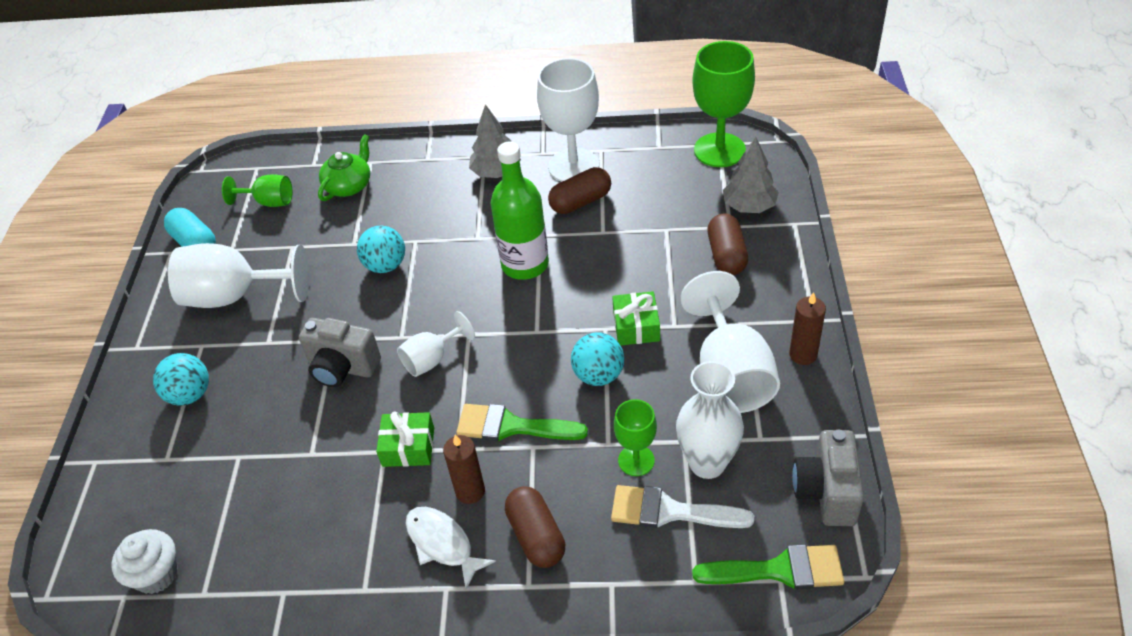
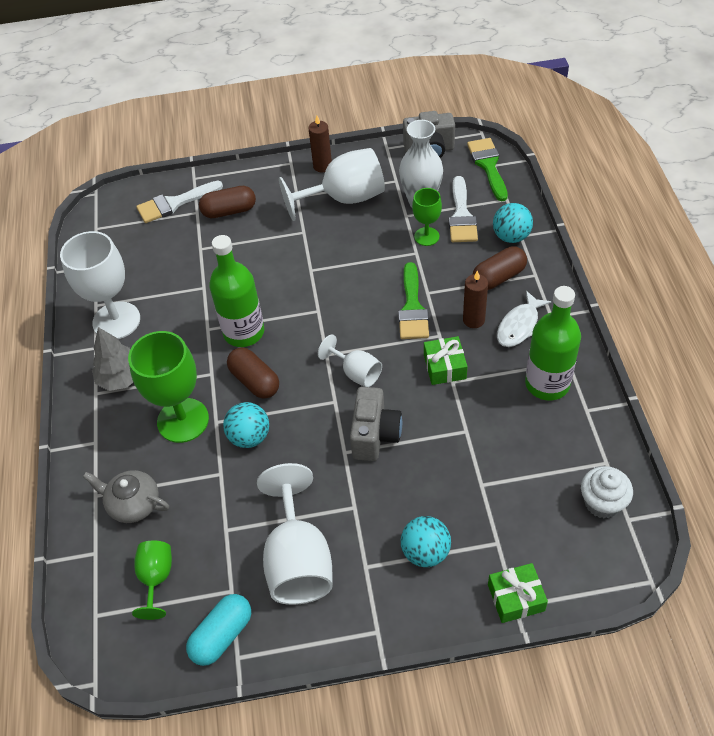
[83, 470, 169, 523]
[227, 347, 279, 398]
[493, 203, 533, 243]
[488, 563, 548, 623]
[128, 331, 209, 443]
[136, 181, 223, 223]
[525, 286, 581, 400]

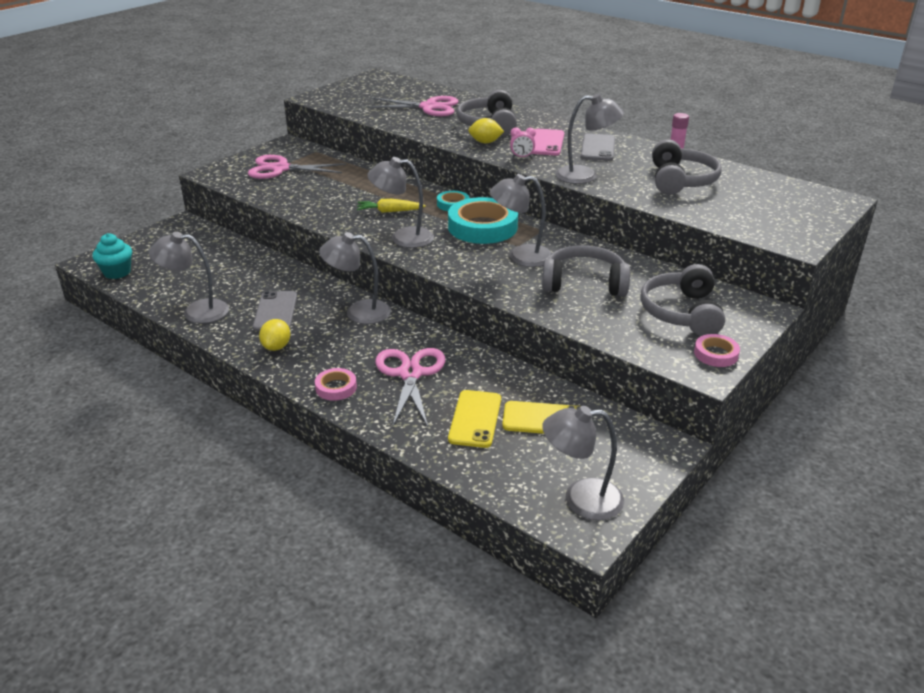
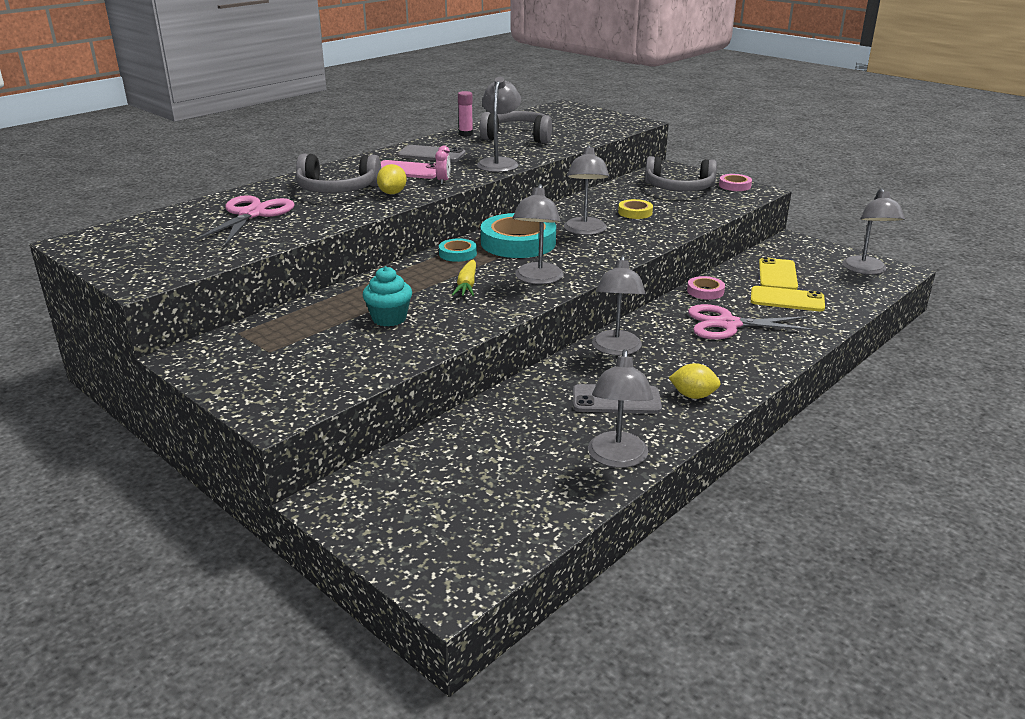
[363, 266, 412, 327]
[248, 155, 346, 179] (first image)
[687, 276, 725, 300]
[618, 199, 653, 219]

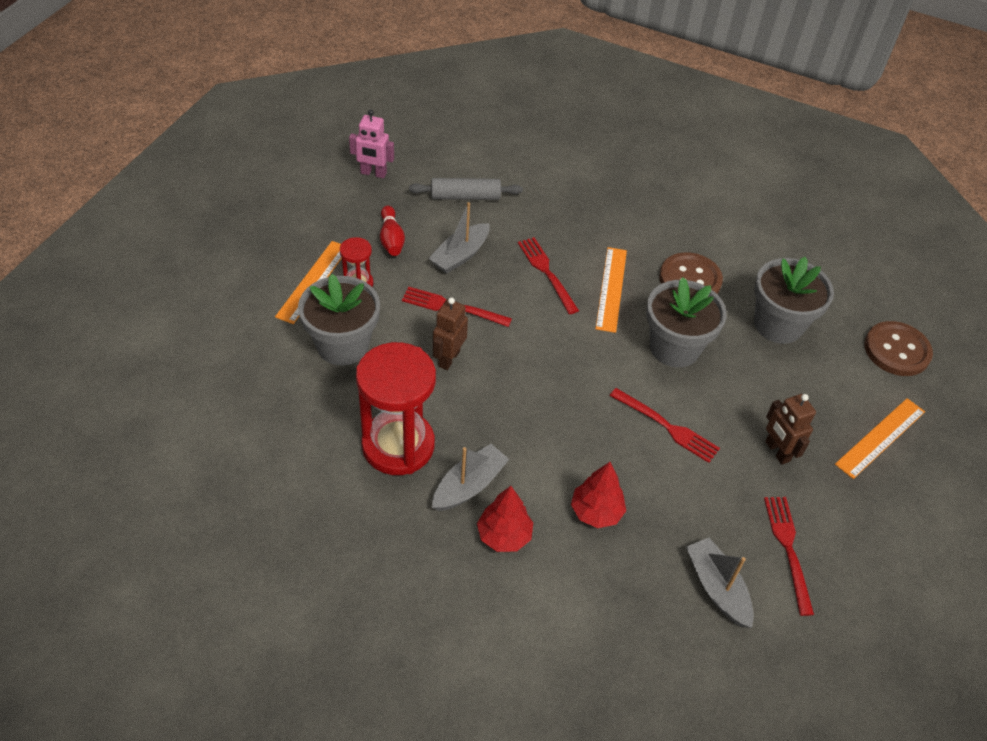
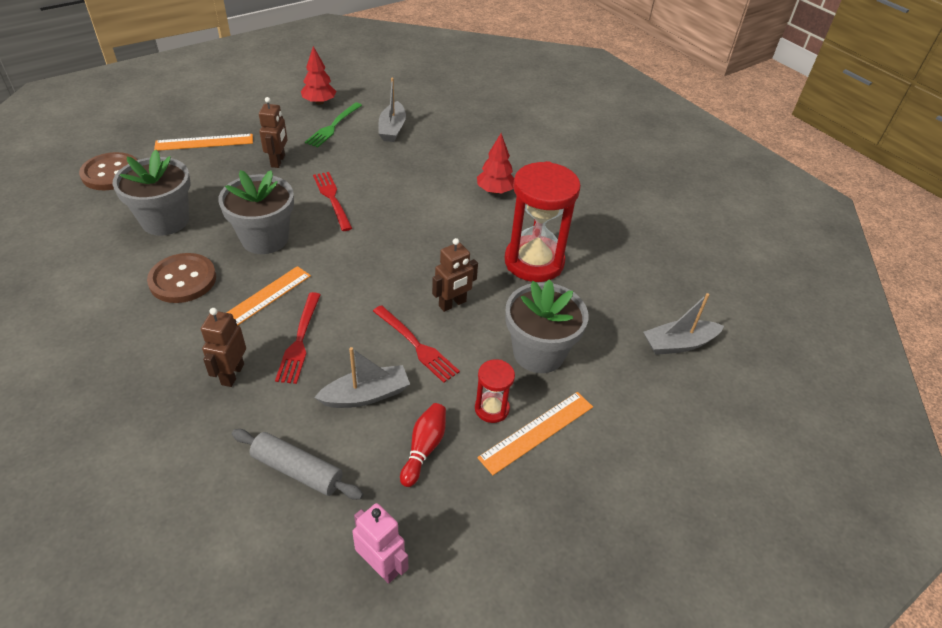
[644, 293, 724, 355]
[301, 46, 336, 105]
[305, 102, 362, 148]
[201, 308, 246, 387]

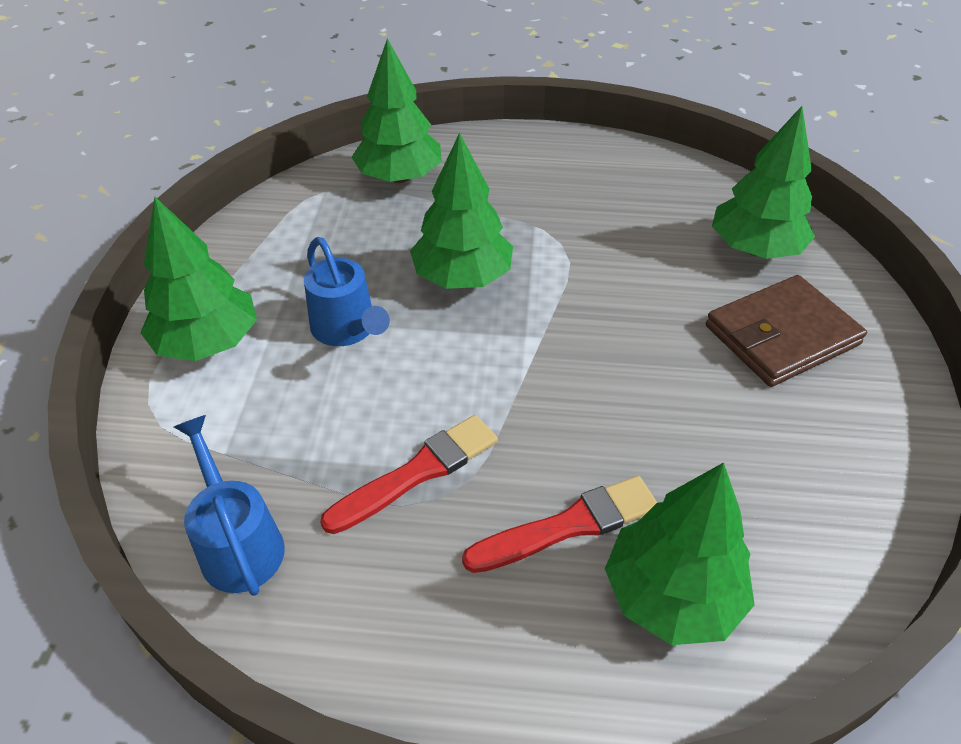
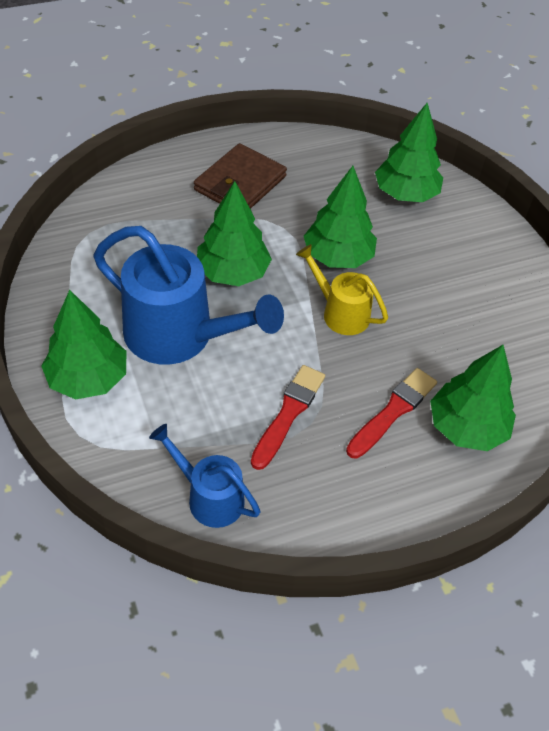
[94, 226, 284, 365]
[304, 166, 377, 268]
[194, 143, 287, 209]
[296, 244, 388, 335]

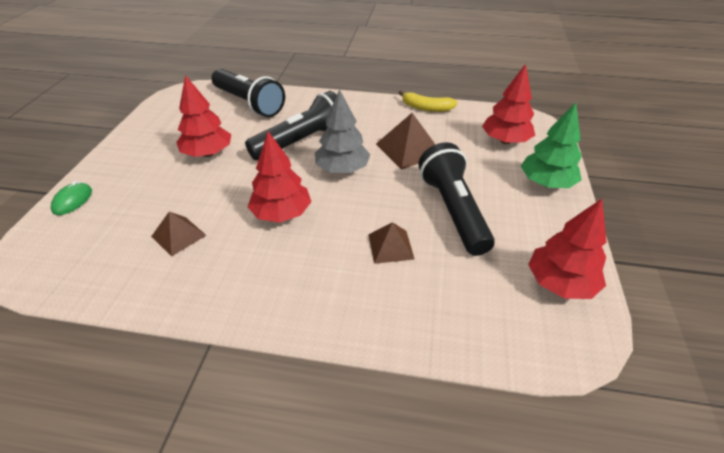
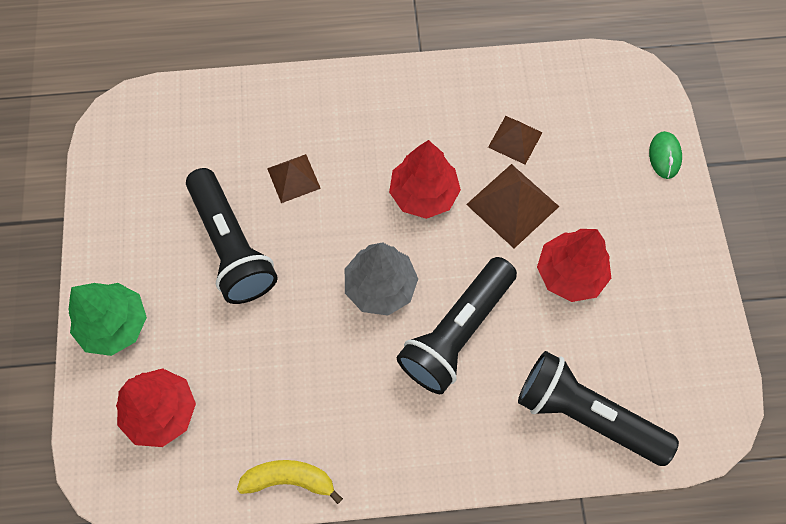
[466, 164, 559, 248]
[528, 199, 607, 299] (first image)

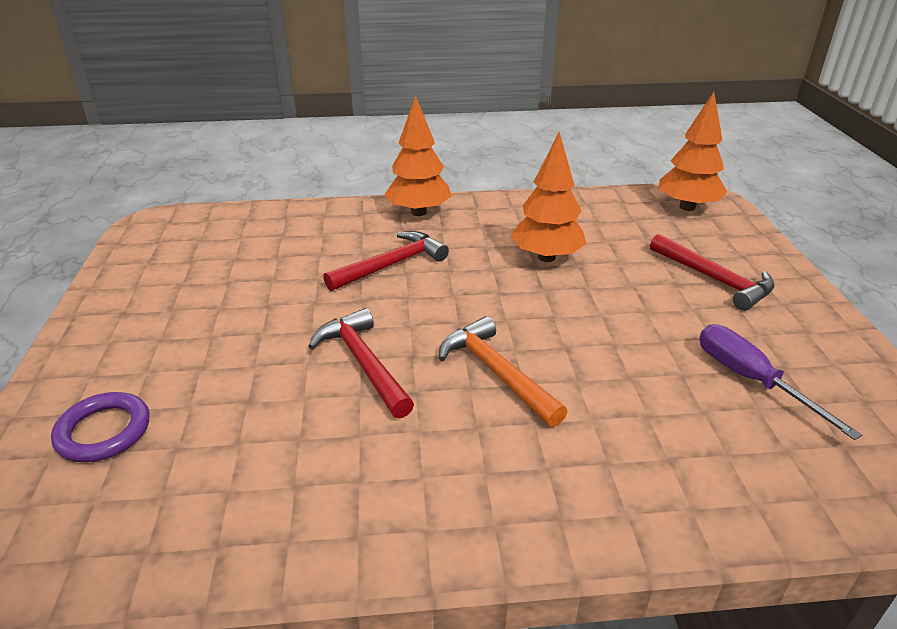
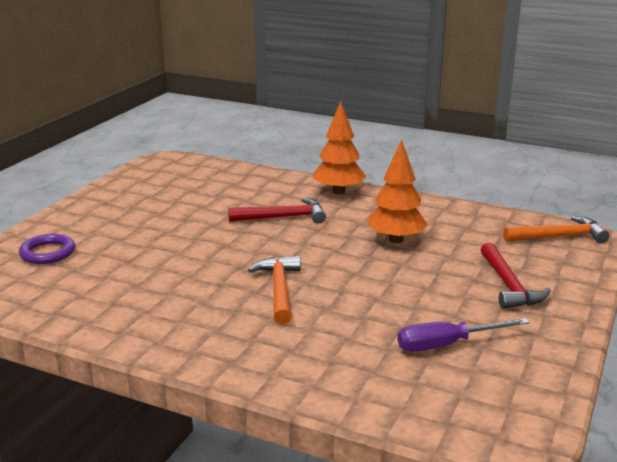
[308, 308, 414, 418] (first image)
[503, 216, 609, 243]
[397, 318, 530, 352]

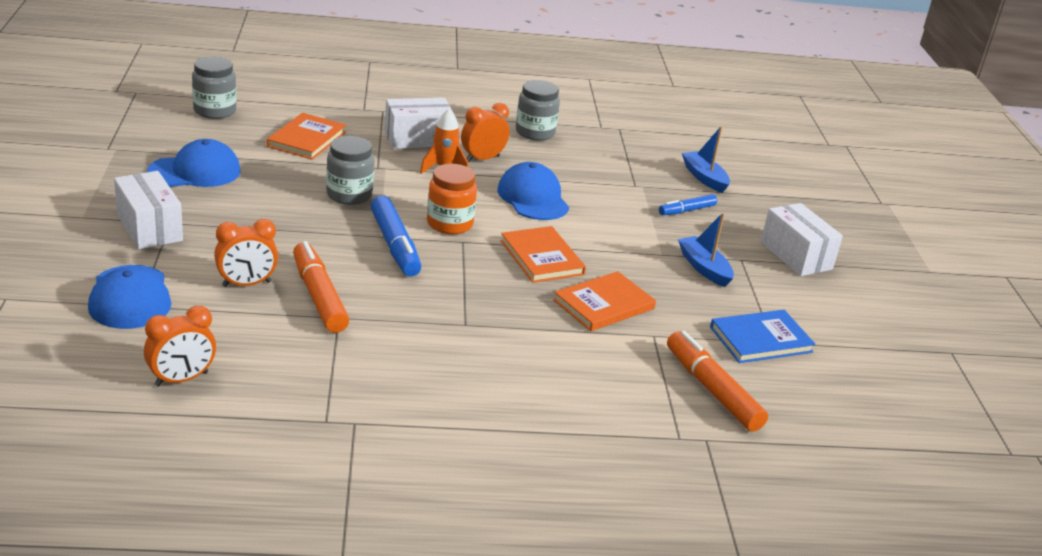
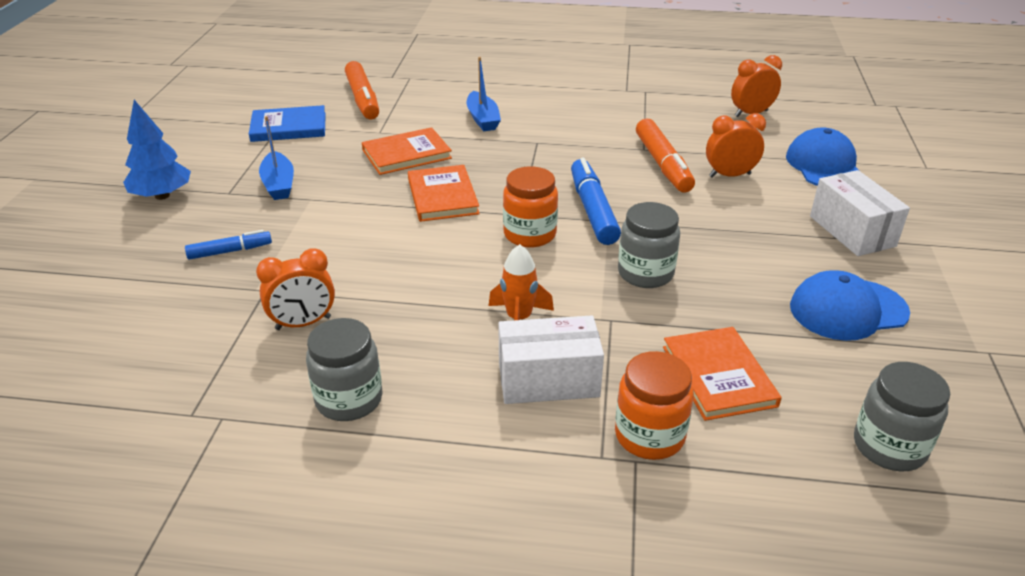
[663, 327, 782, 421]
[256, 248, 335, 330]
[497, 162, 569, 220] (first image)
[467, 57, 501, 131]
[123, 100, 191, 200]
[615, 351, 694, 460]

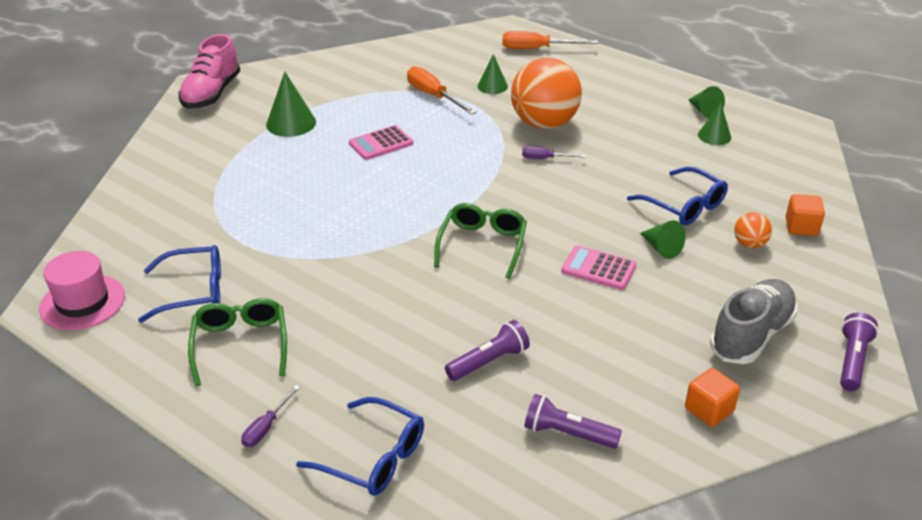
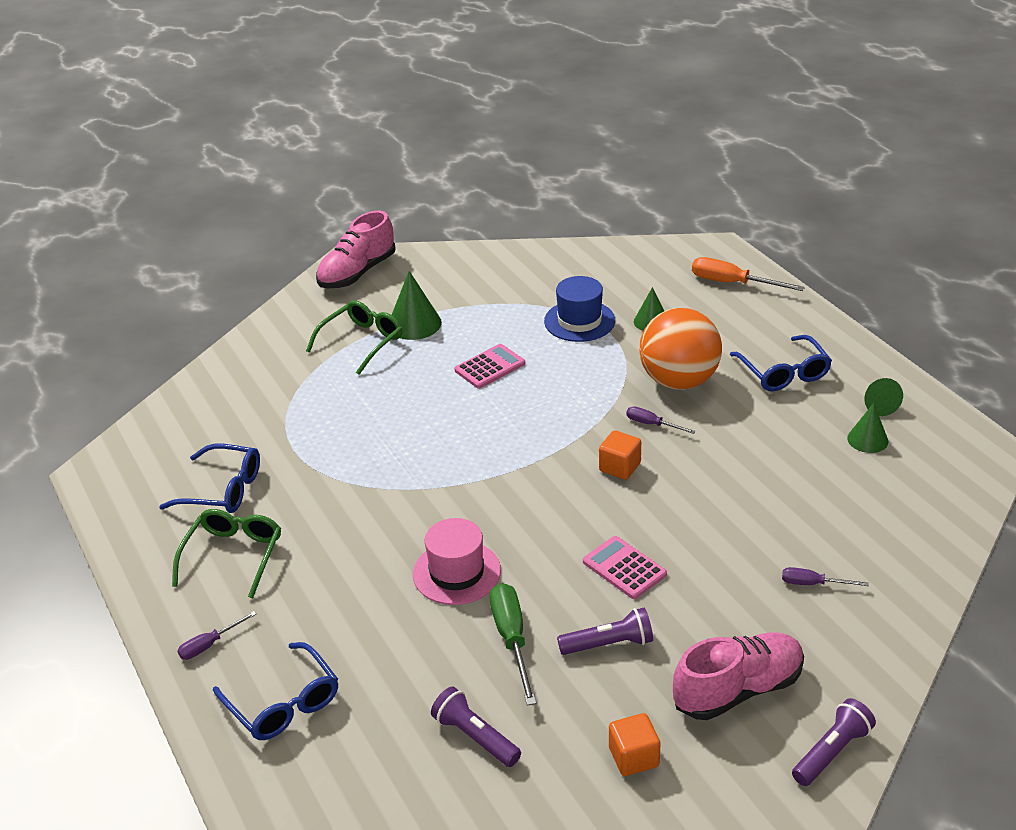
[413, 518, 501, 605]
[454, 344, 525, 389]
[544, 276, 615, 342]
[306, 300, 402, 375]
[557, 608, 653, 655]
[730, 335, 832, 391]
[640, 220, 685, 259] (first image)
[673, 632, 804, 720]
[782, 567, 869, 586]
[599, 430, 641, 480]
[490, 583, 536, 706]

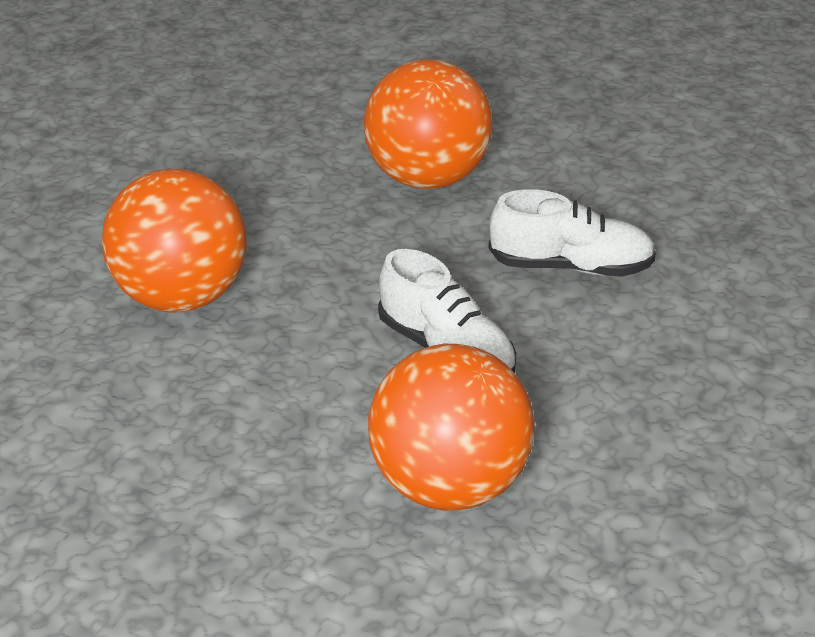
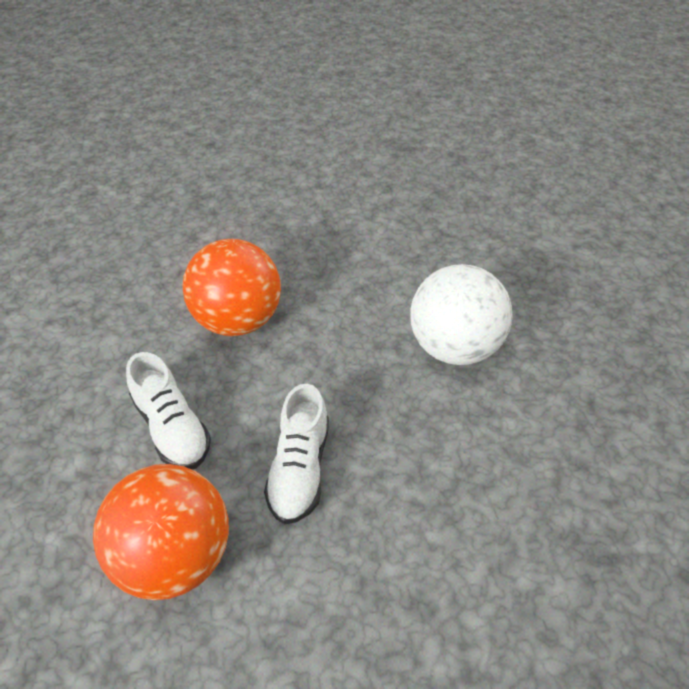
[410, 264, 513, 365]
[126, 352, 211, 469]

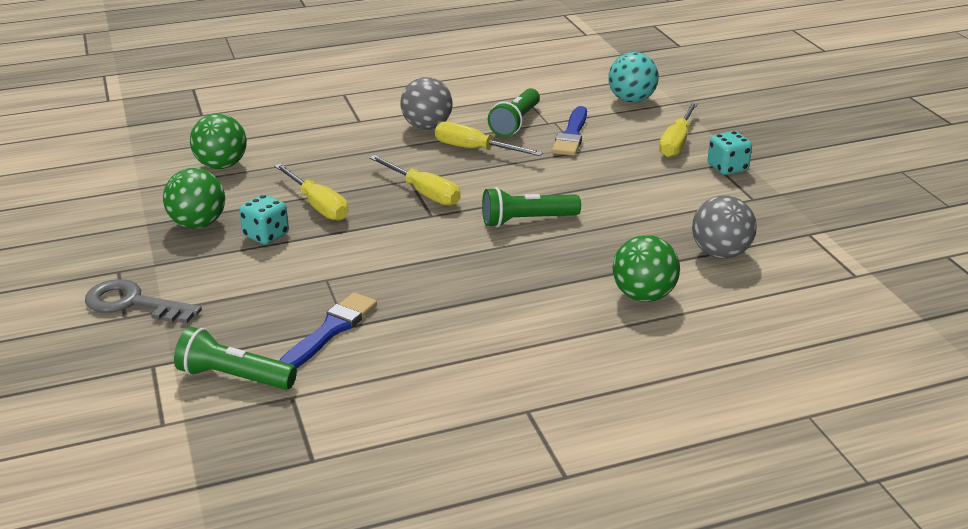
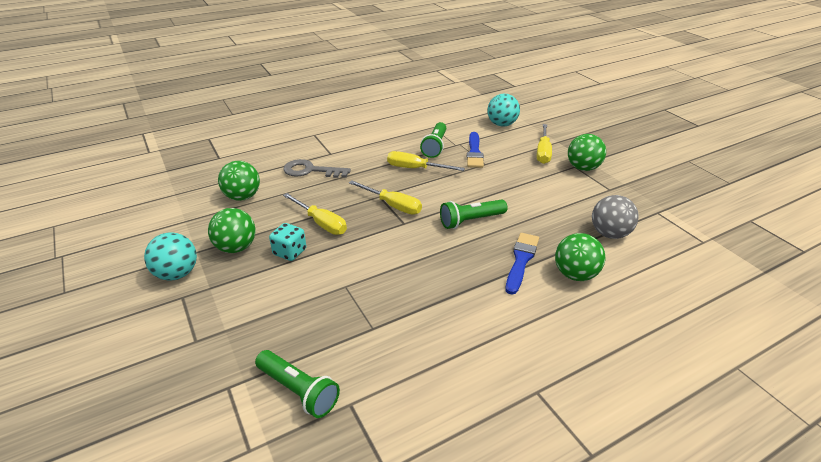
[283, 159, 351, 178]
[255, 350, 340, 418]
[506, 233, 539, 295]
[400, 77, 453, 130] (first image)
[568, 134, 606, 171]
[144, 232, 197, 281]

